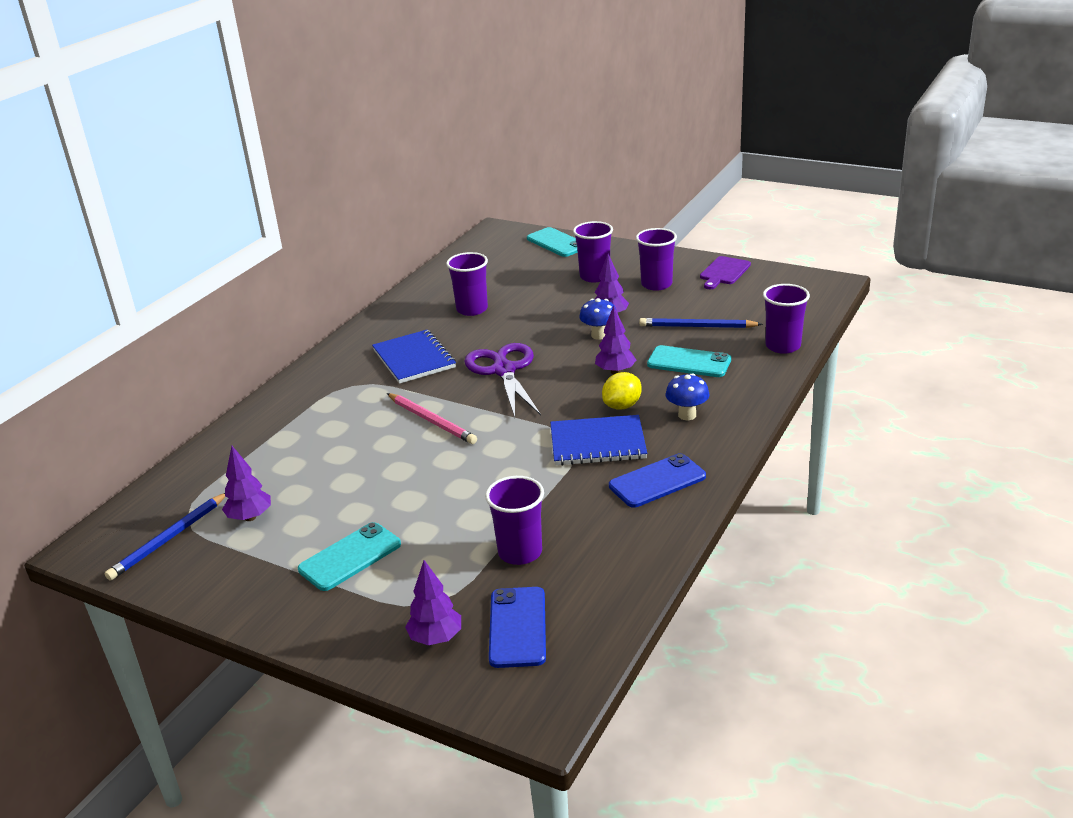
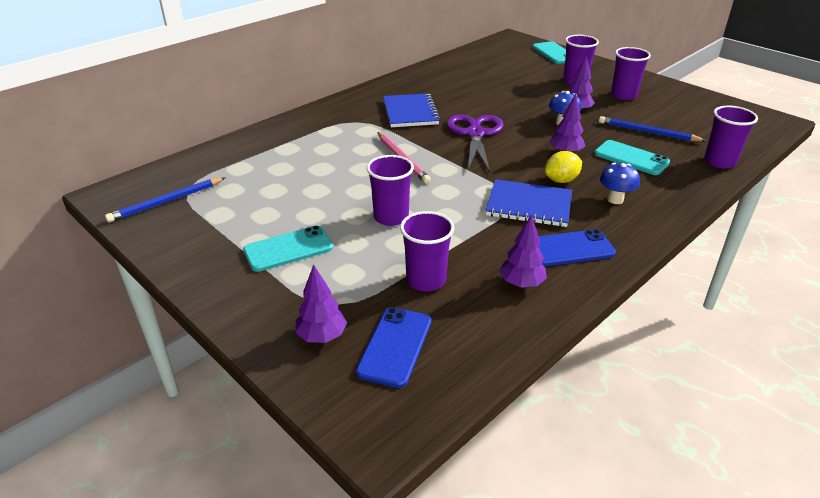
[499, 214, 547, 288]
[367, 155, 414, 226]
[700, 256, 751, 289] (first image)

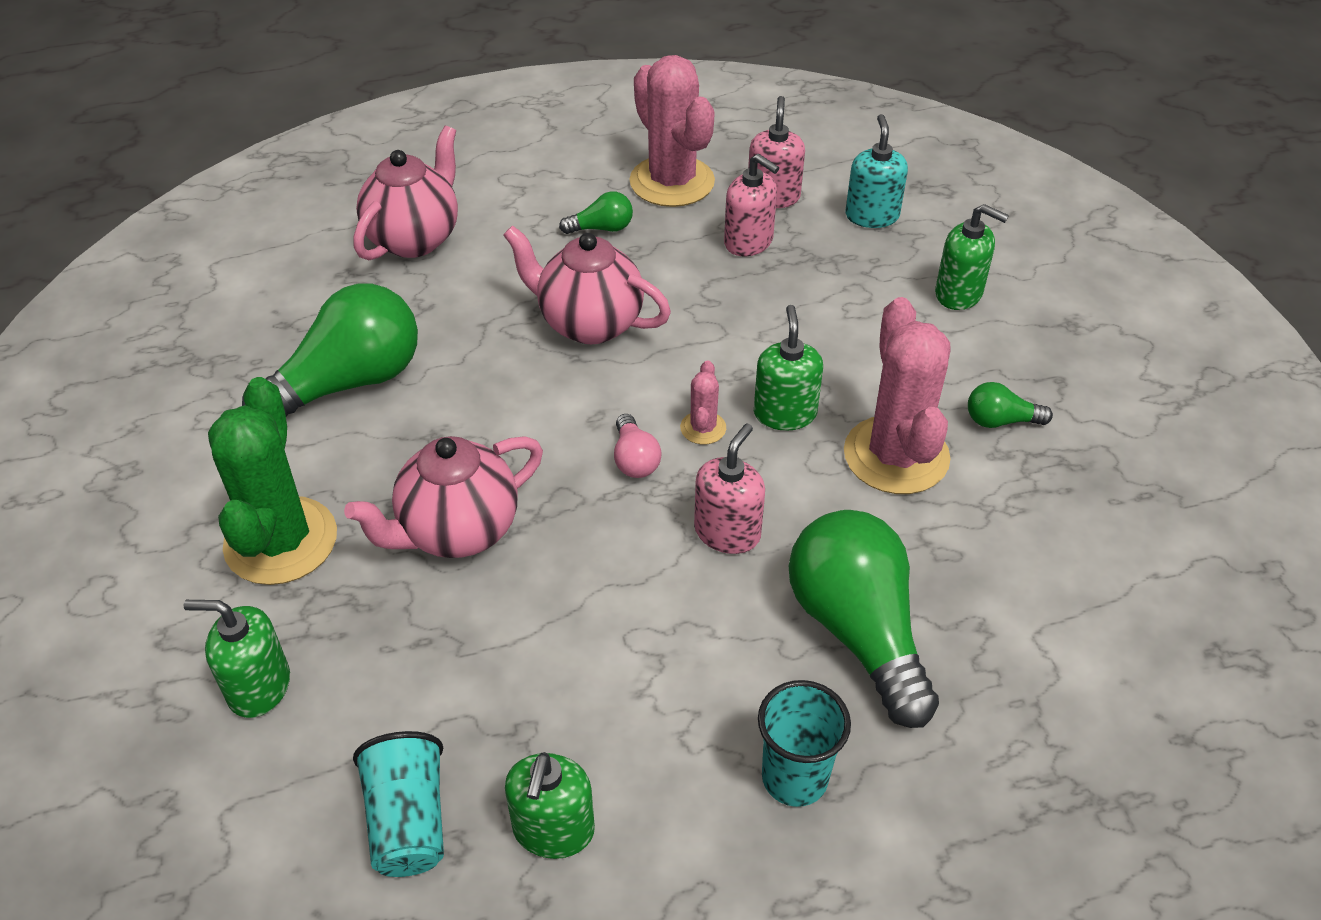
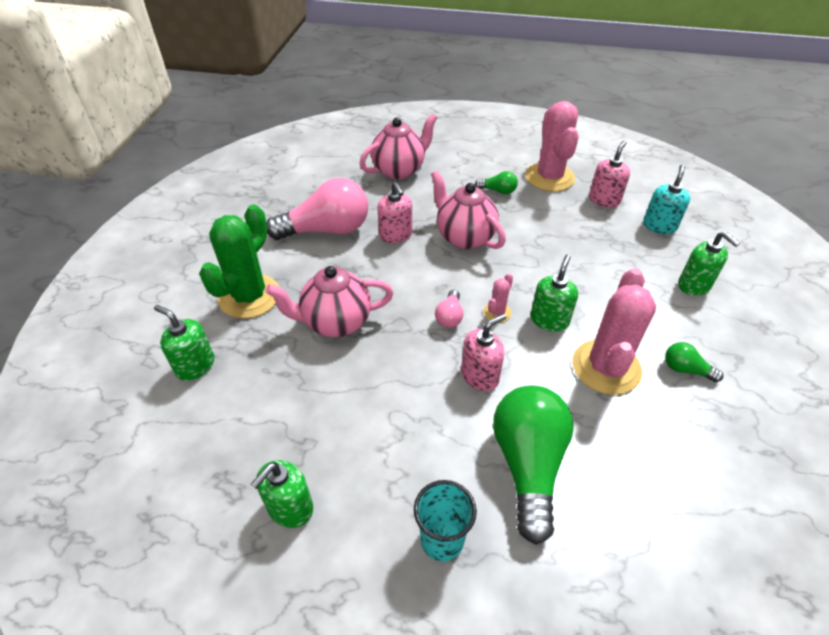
[267, 178, 368, 240]
[353, 731, 444, 877] (first image)
[378, 182, 412, 243]

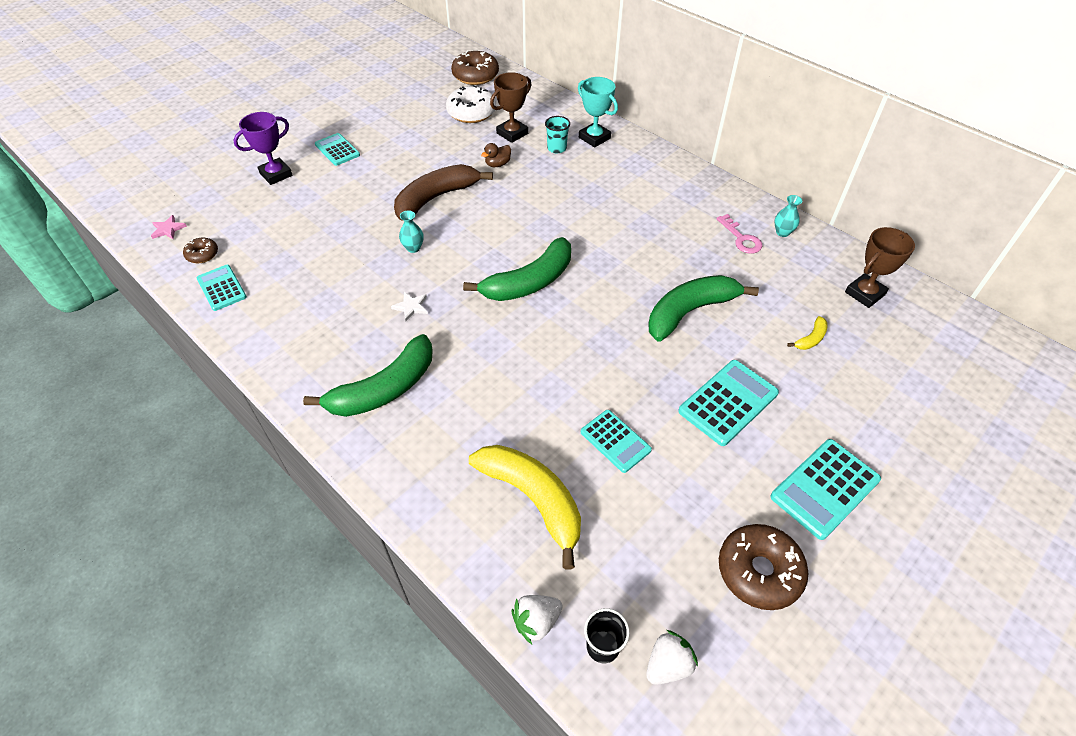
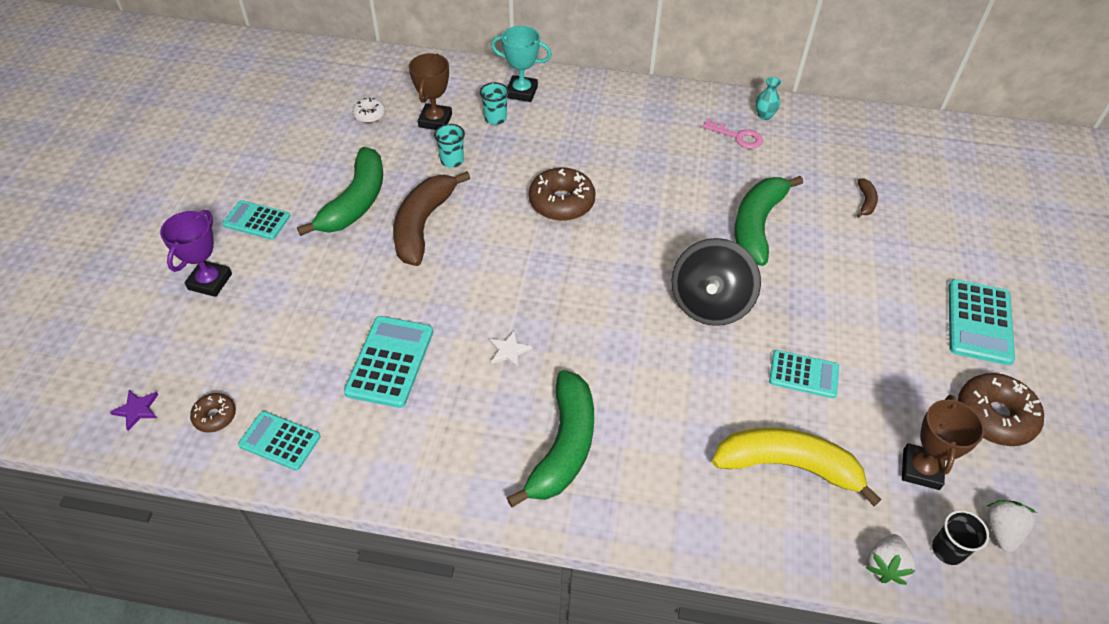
[110, 390, 159, 431]
[399, 210, 424, 253] (first image)
[352, 98, 385, 123]
[529, 167, 596, 221]
[297, 147, 383, 236]
[434, 124, 465, 168]
[344, 316, 433, 408]
[856, 178, 878, 218]
[902, 395, 985, 490]
[672, 238, 761, 326]

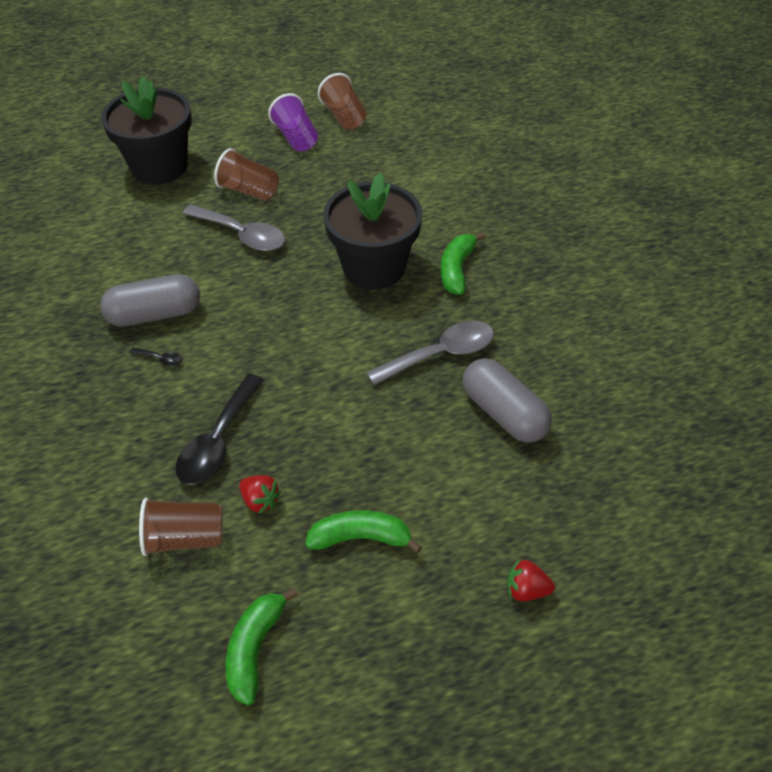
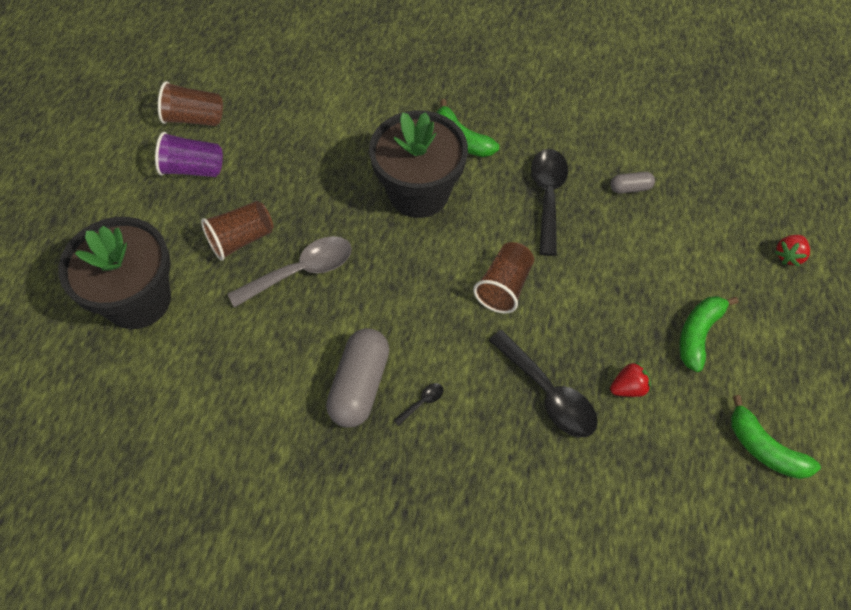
[473, 242, 534, 314]
[531, 149, 568, 256]
[610, 172, 655, 194]

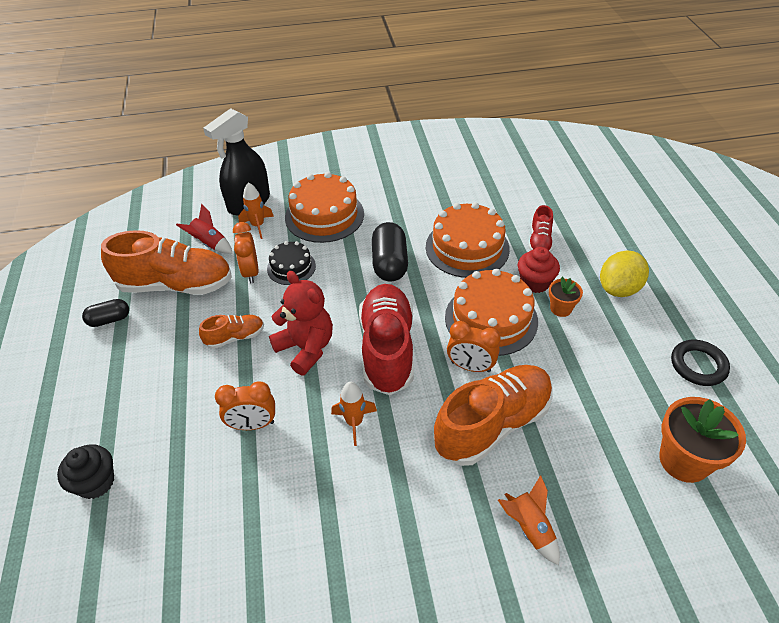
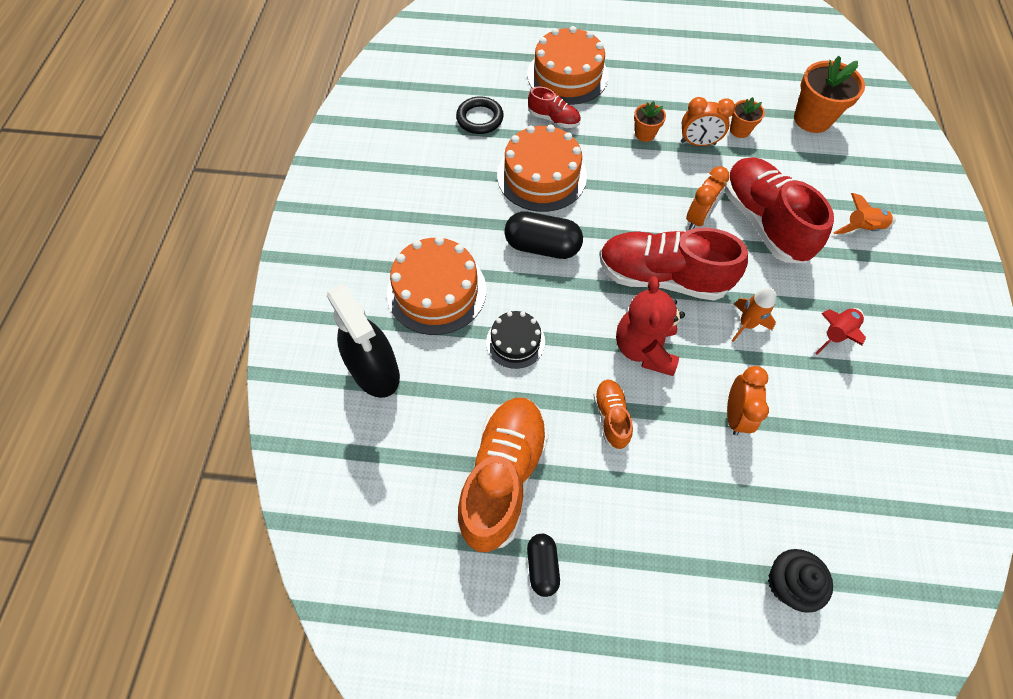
[815, 308, 866, 354]
[681, 97, 735, 146]
[238, 182, 274, 239] (first image)
[616, 276, 685, 376]
[724, 157, 834, 263]
[527, 26, 609, 105]
[518, 247, 560, 293] (first image)
[600, 250, 649, 297] (first image)
[456, 96, 504, 134]
[730, 97, 765, 138]

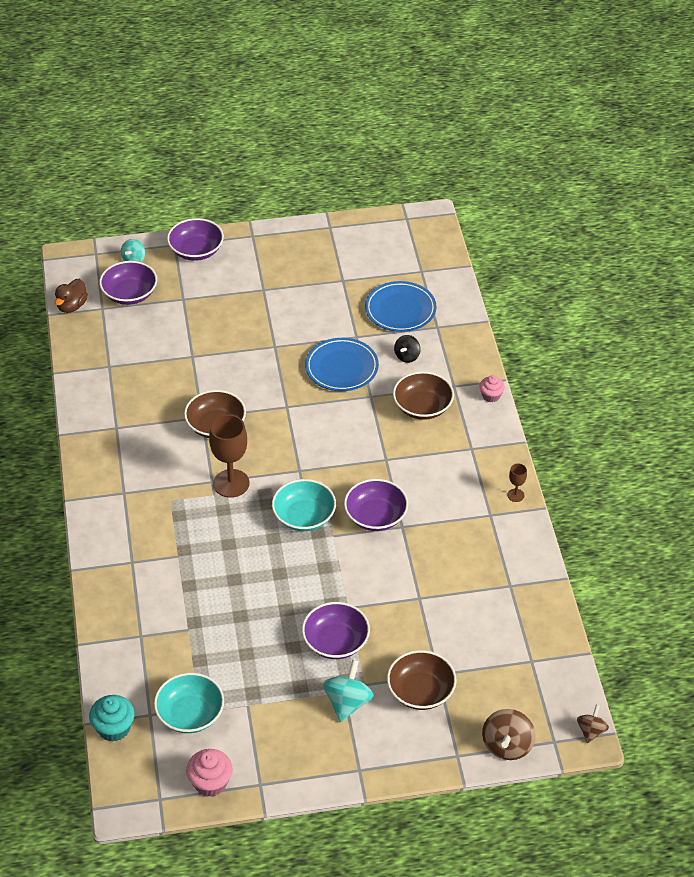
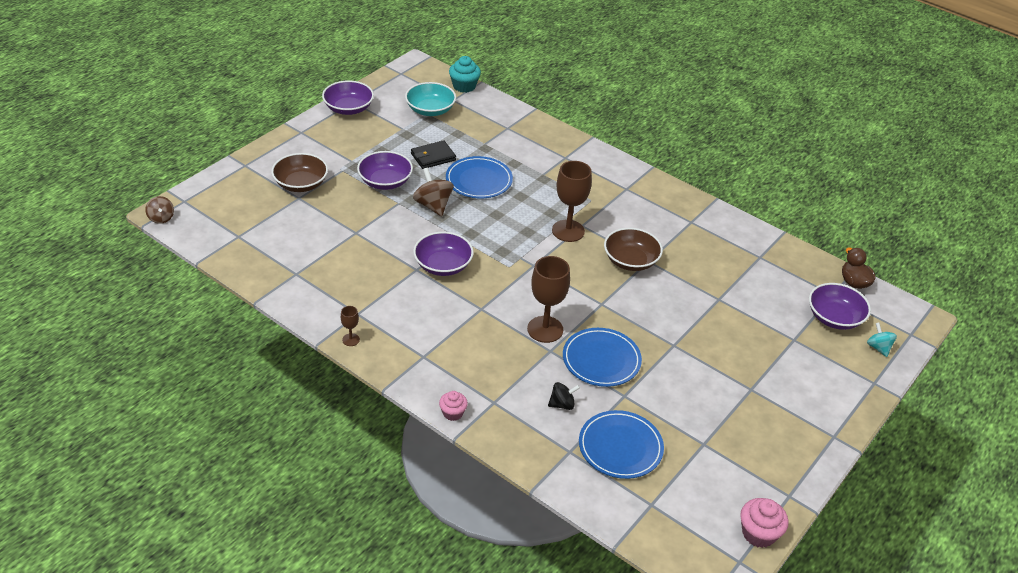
[322, 80, 374, 115]
[740, 498, 788, 548]
[272, 479, 336, 531] (first image)
[323, 659, 374, 722] (first image)
[393, 371, 454, 420] (first image)
[548, 382, 580, 410]
[413, 168, 453, 216]
[411, 140, 456, 169]
[446, 156, 513, 198]
[527, 256, 570, 343]

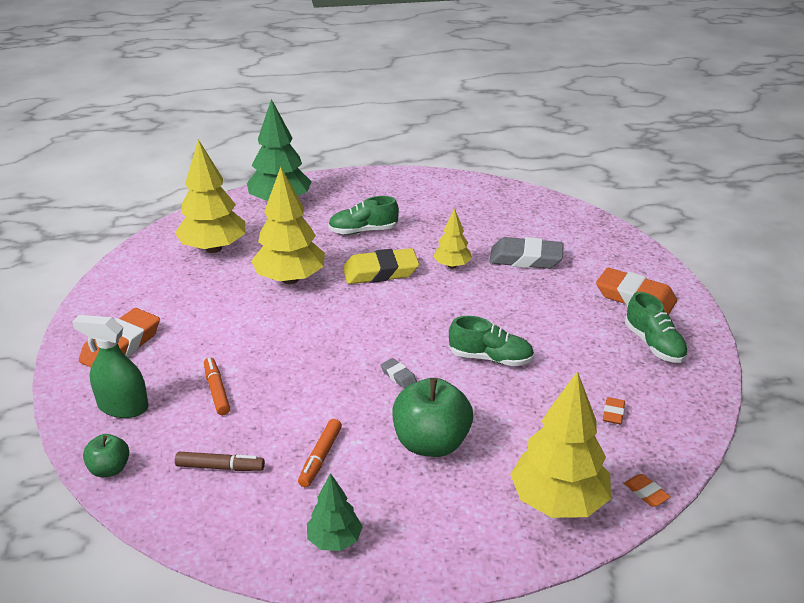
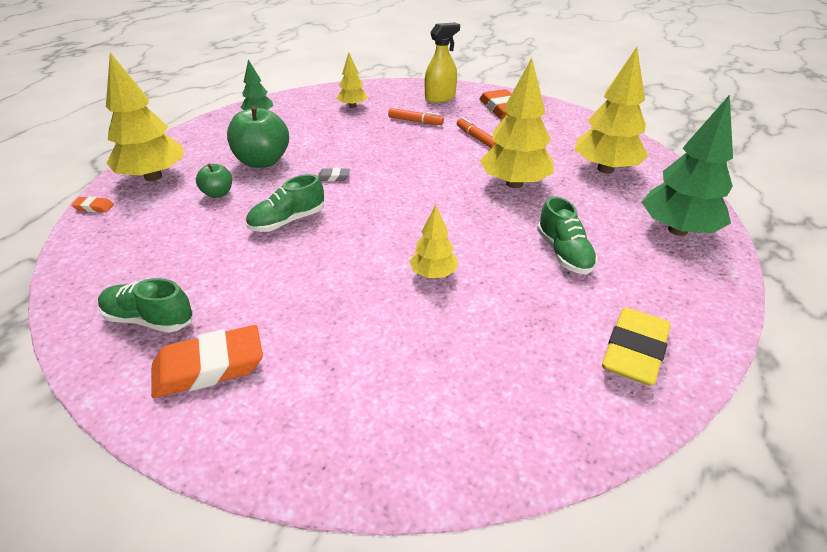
[425, 22, 460, 103]
[196, 164, 232, 198]
[336, 53, 368, 108]
[457, 117, 496, 148]
[537, 196, 598, 274]
[602, 307, 671, 386]
[489, 237, 564, 269] (first image)
[603, 397, 625, 424] (first image)

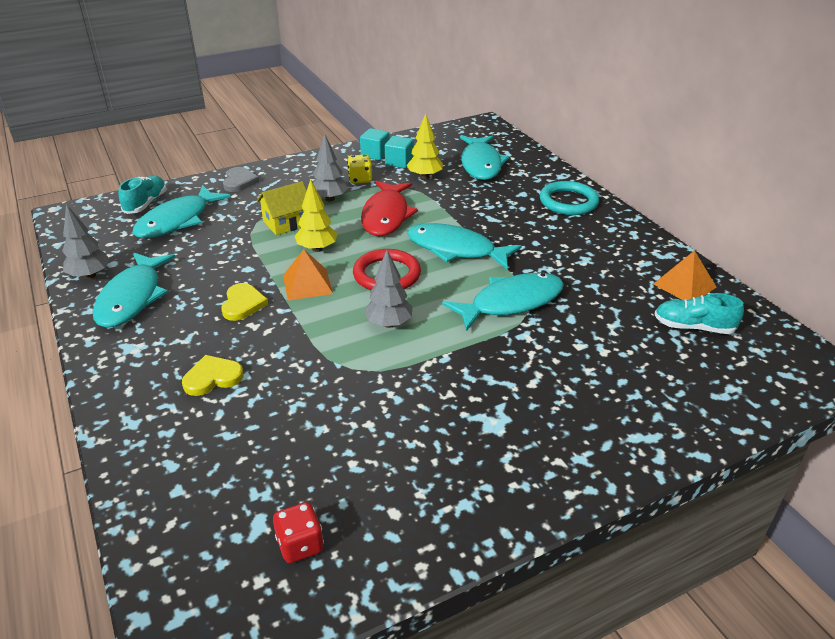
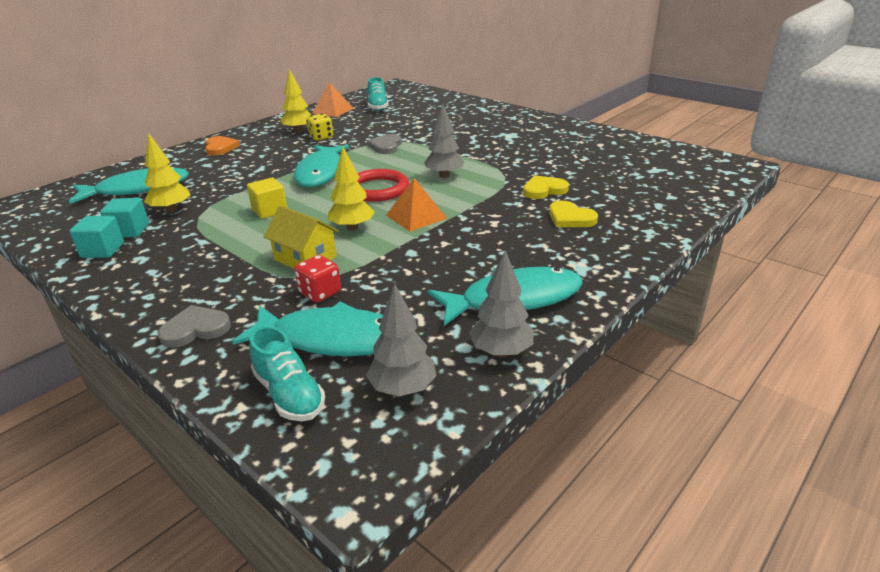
[249, 326, 325, 421]
[523, 175, 569, 199]
[294, 255, 341, 302]
[366, 284, 437, 397]
[306, 113, 333, 140]
[247, 178, 287, 219]
[367, 134, 402, 154]
[205, 136, 240, 156]
[281, 69, 311, 133]

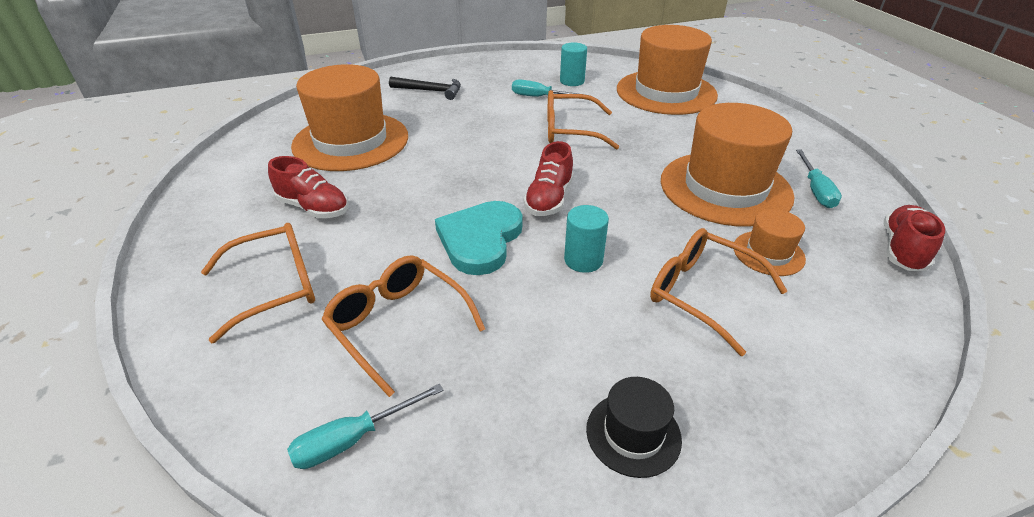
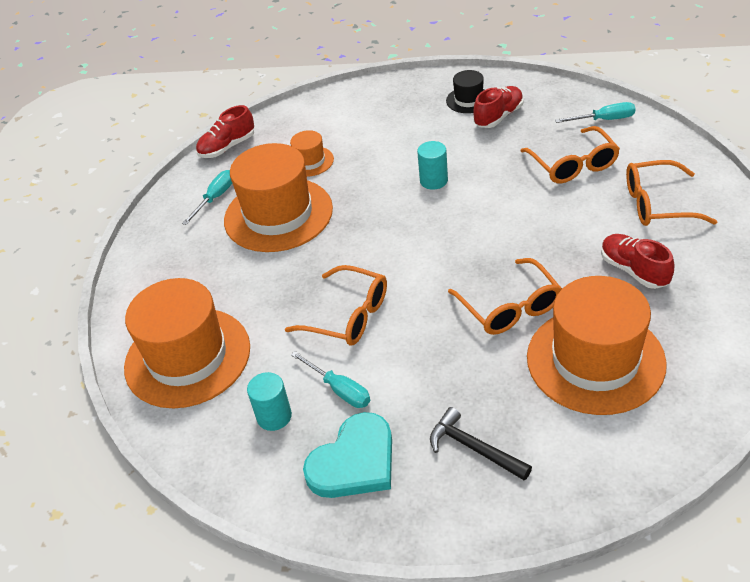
[303, 412, 392, 498]
[473, 86, 524, 128]
[448, 258, 562, 335]

